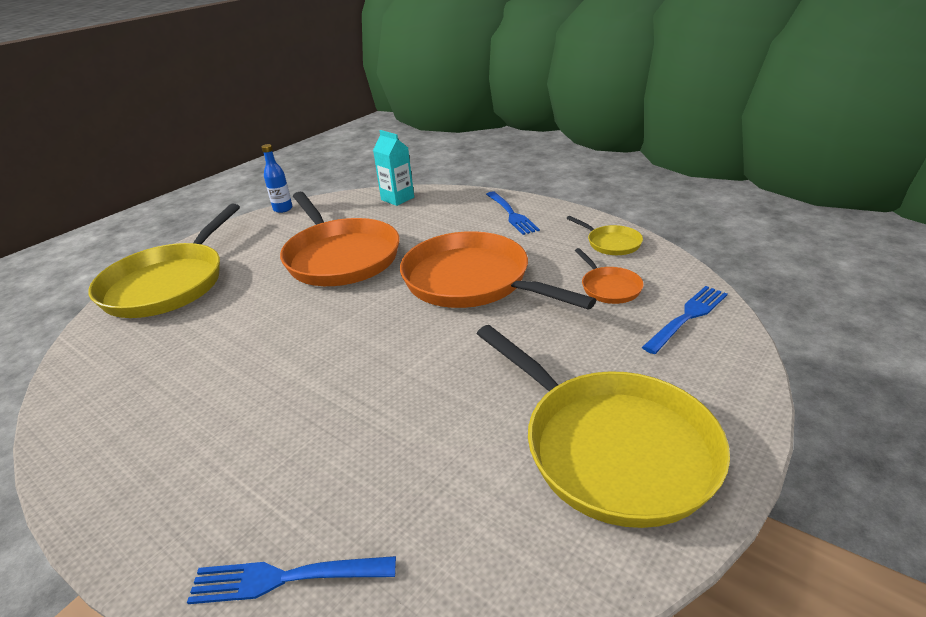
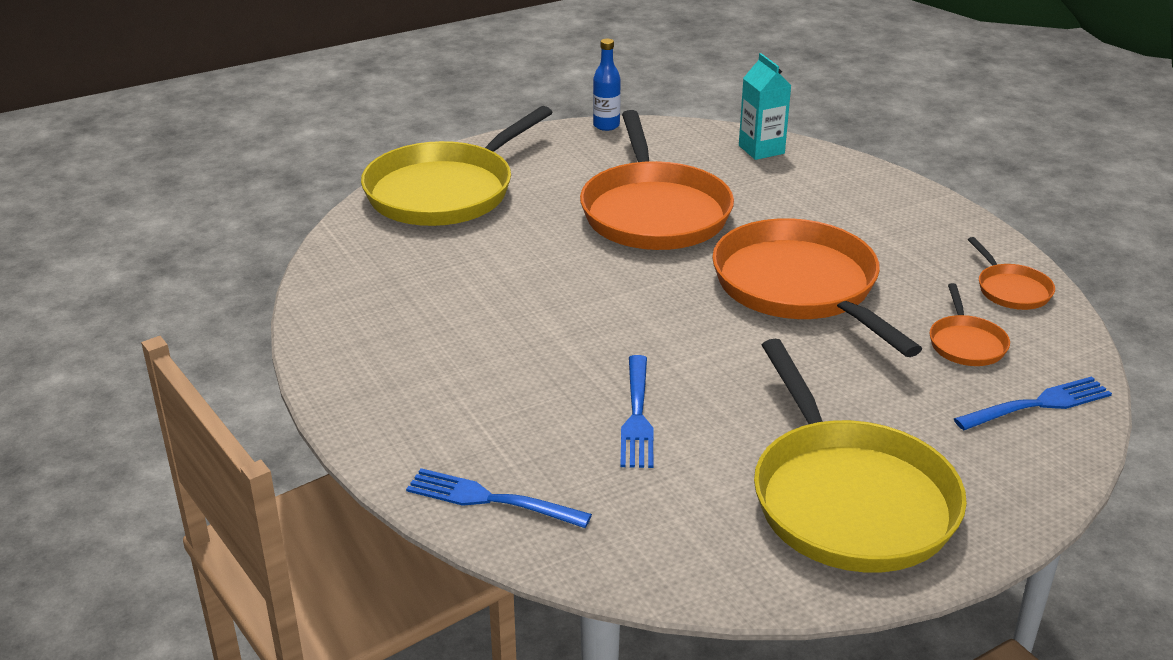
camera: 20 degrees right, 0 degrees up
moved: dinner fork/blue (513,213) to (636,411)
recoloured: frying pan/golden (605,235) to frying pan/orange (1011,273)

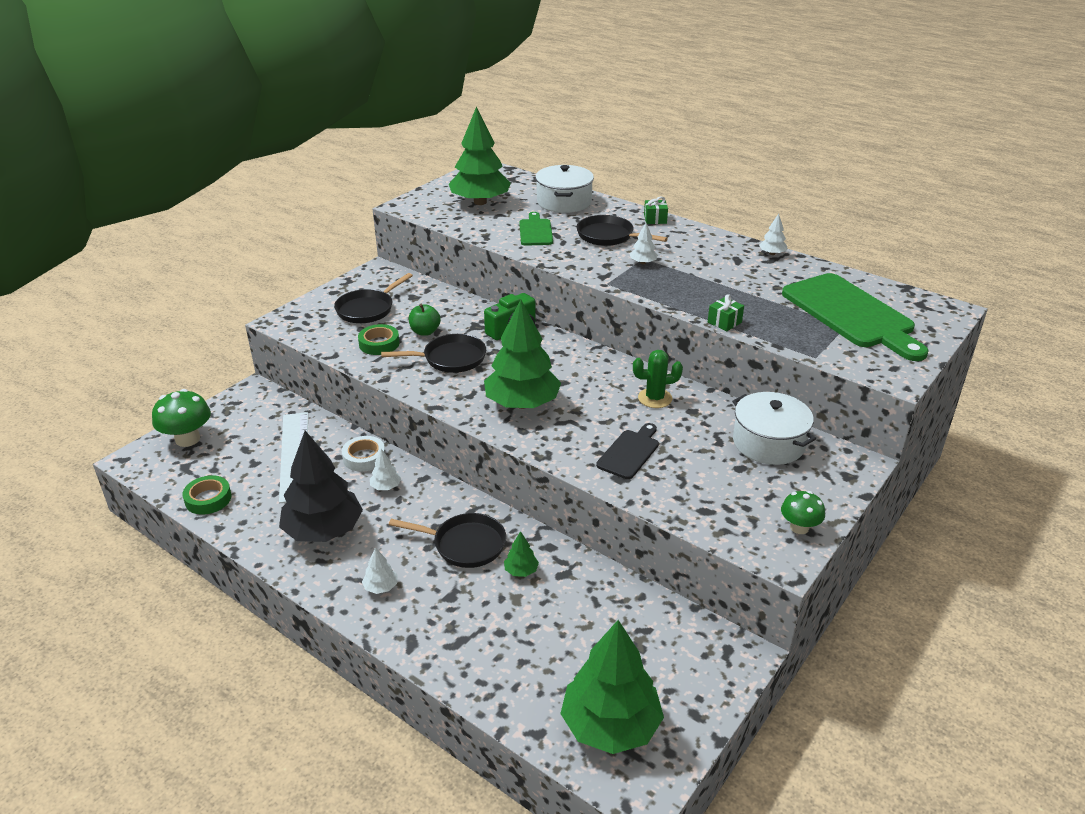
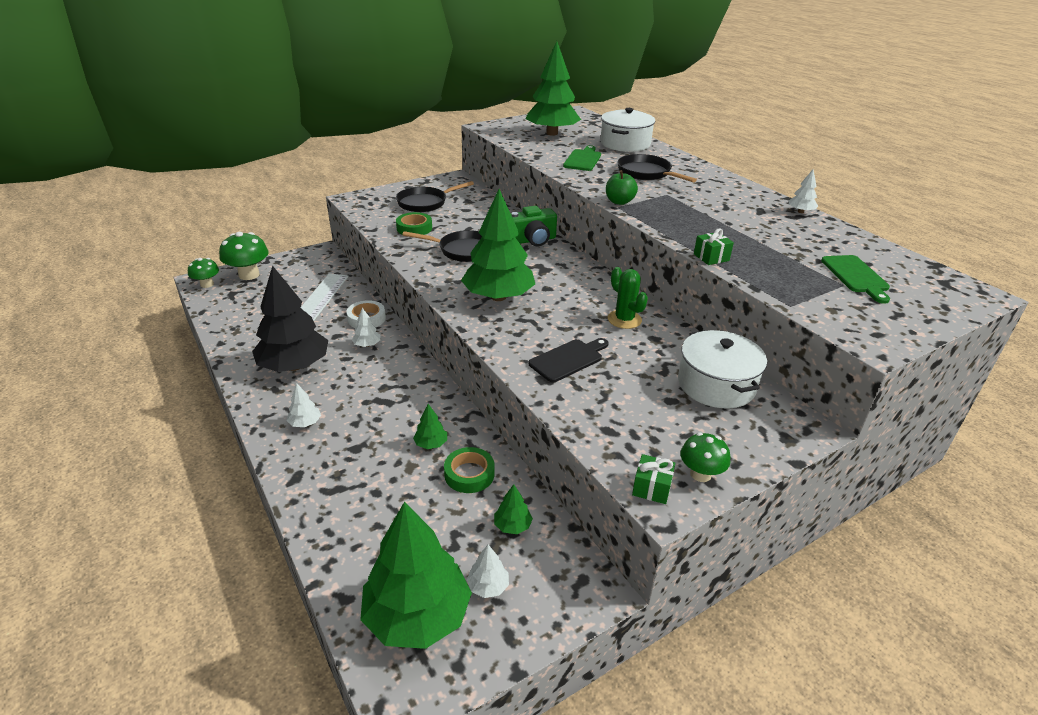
camera: 20 degrees right, 0 degrees up
removed: frying pan/black (447,540)
added: toadstool/leaf-green (203,273); tree/leaf-green (513,509)
moved: sticky tape/leaf-green (207,494) to (469,470); apple/leaf-green (425,320) to (622,187); tree/white (644,243) to (488,571); gift/leaf-green (656,210) to (654,479)
turned: prickly plant/leaf-green (658,379) = (628,298) 45 degrees clockwise
resized: cutting board/leaf-green (855,317) = (855,279) x0.50

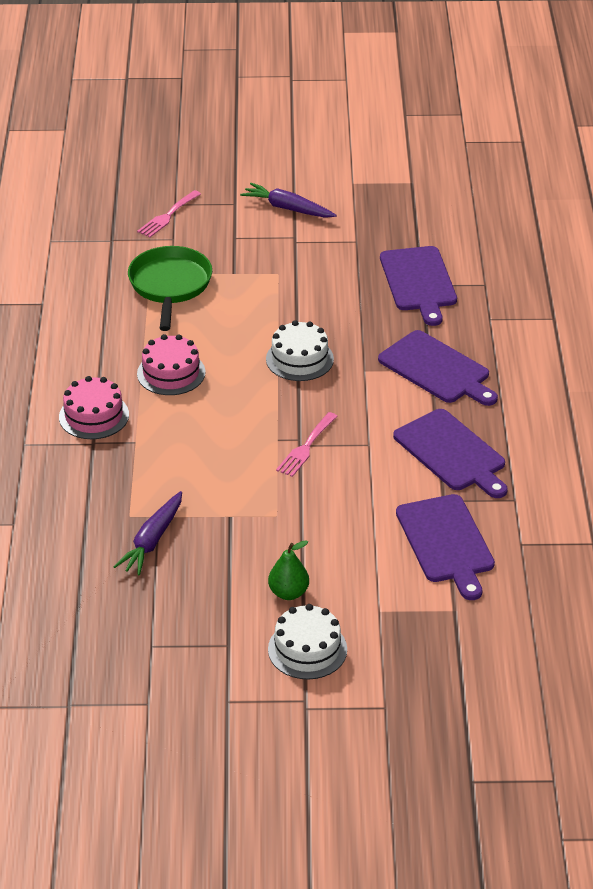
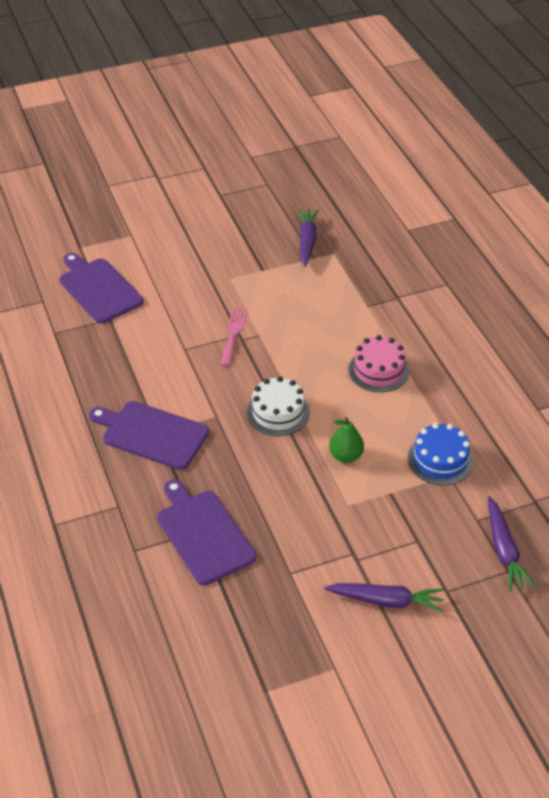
camera: 160 degrees right, 5 degrees up
removed: cake/rose-pink (94,407); cake/white (307,642); cutting board/purple (450,453)
moved: toy pear/leaf-green (288,570) to (346,440)
replaced: frying pan/leaf-green (170,288) to cake/blue (440,454); dinner fork/rose-pink (169,214) to toy carrot/purple (512,543)

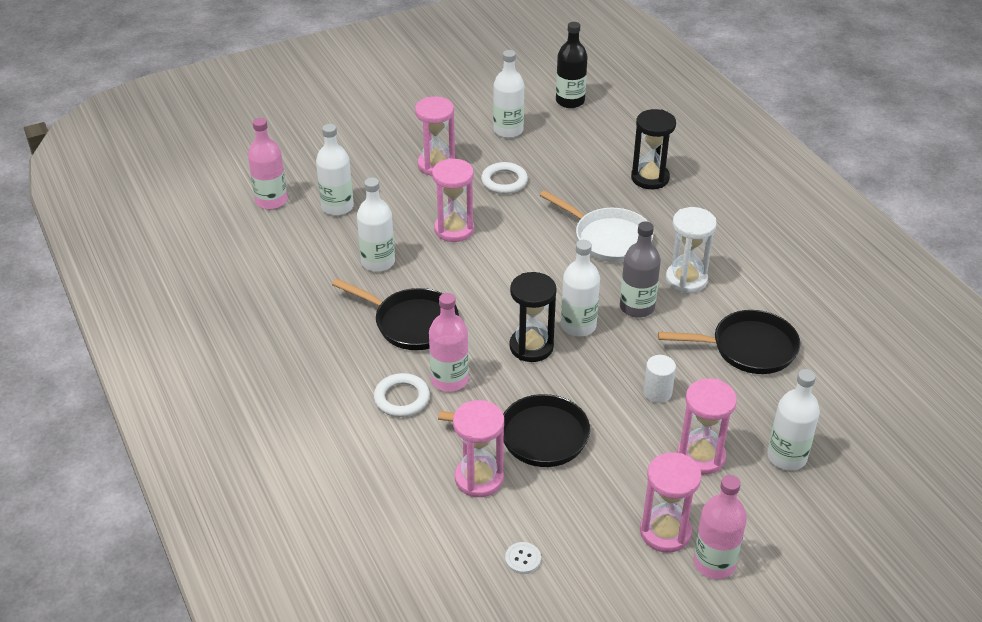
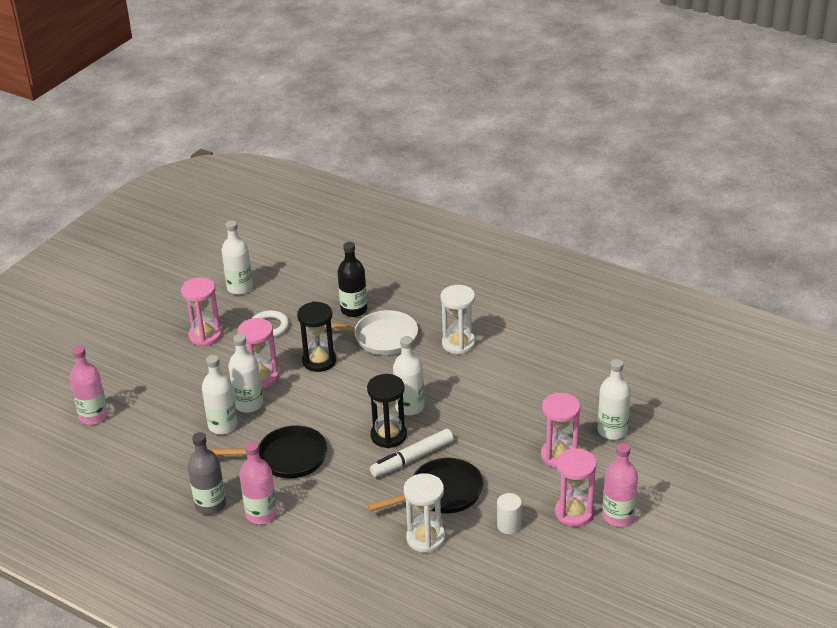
camera: 30 degrees left, 5 degrees down
removed: torus/white (402,395); shirt button/white (523,558); frying pan/black (729,342)
added: marker/white (412,453)
moved: bottle/white (335,170) to (245,373); bottle/rose-pink (449,342) to (258,482); bottle/black (572,65) to (352,279); bottle/grey (640,269) to (207,473); sandglass/black (653,149) to (316,337); cylinder shape/white (659,379) to (509,513)
recoloured: sandglass/rose-pink (478,448) to sandglass/white (425,513)

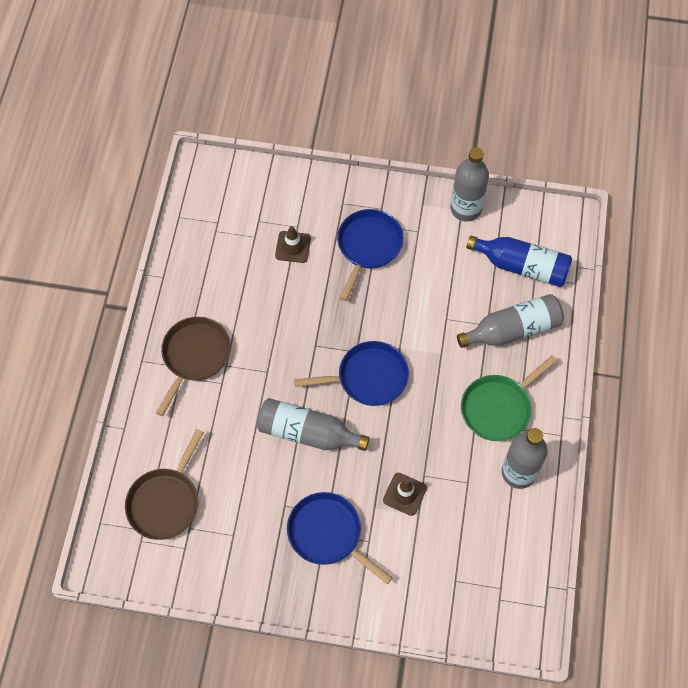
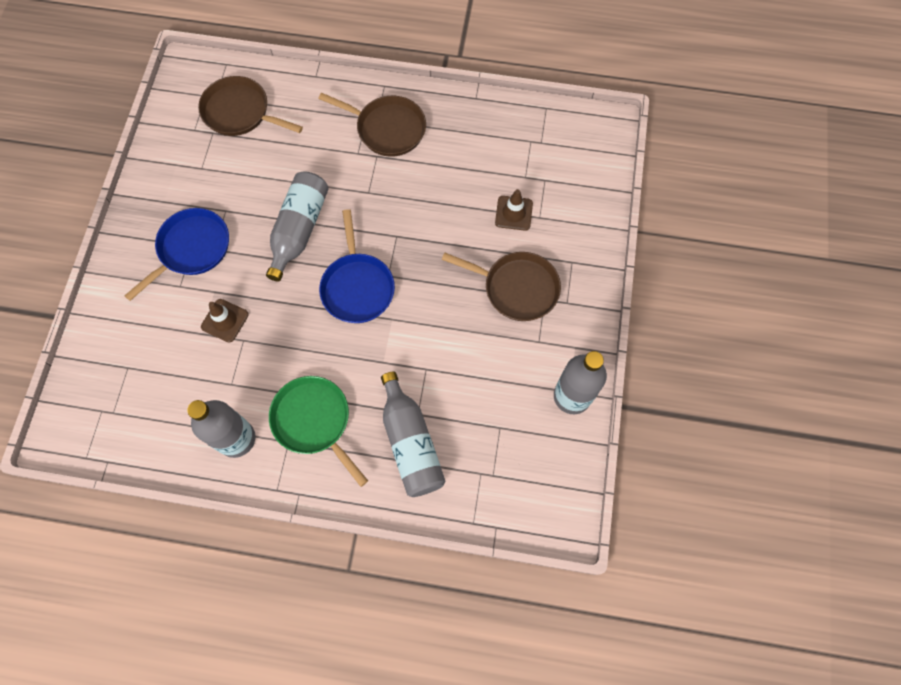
camera: 90 degrees right, 5 degrees up
removed: bottle/blue (519,261)
recoloured: frying pan/blue (370,255) to frying pan/brown (501,286)

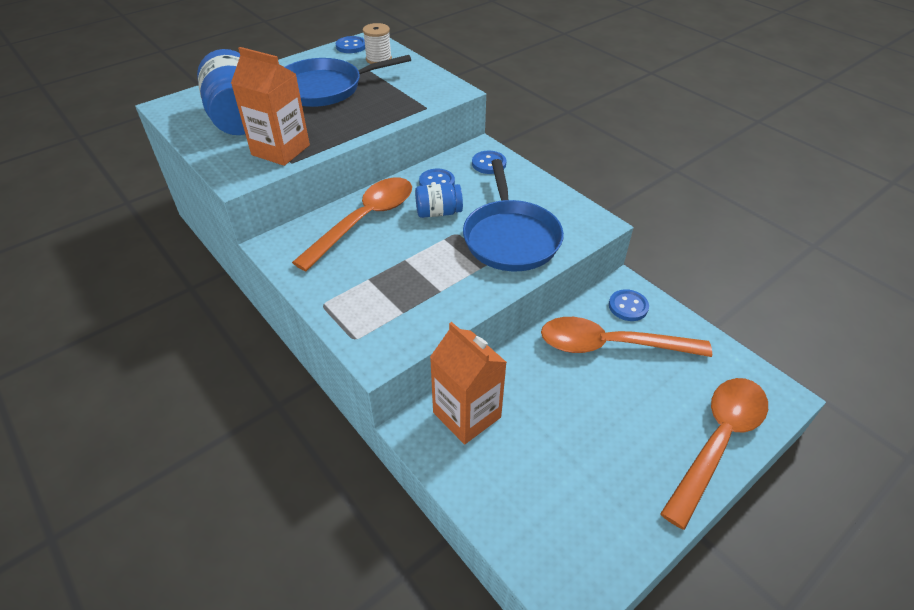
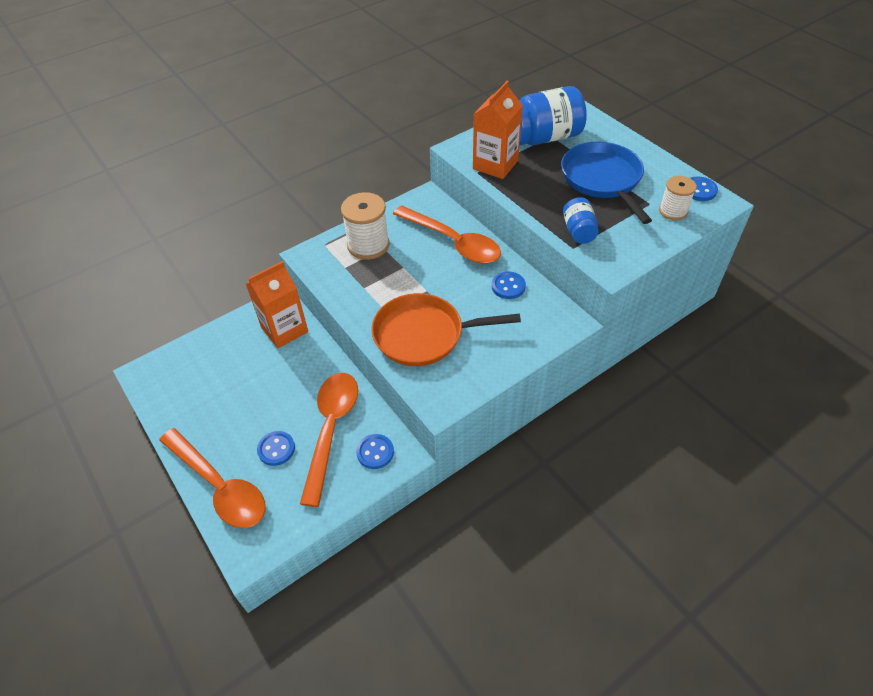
camera: 95 degrees right, 5 degrees up
added: bobbin/white (365,226)
moved: jar/blue (439,200) to (581,220); shirt button/blue (489,162) to (276,448)
recoloured: frying pan/blue (513,215) to frying pan/orange (446,329)

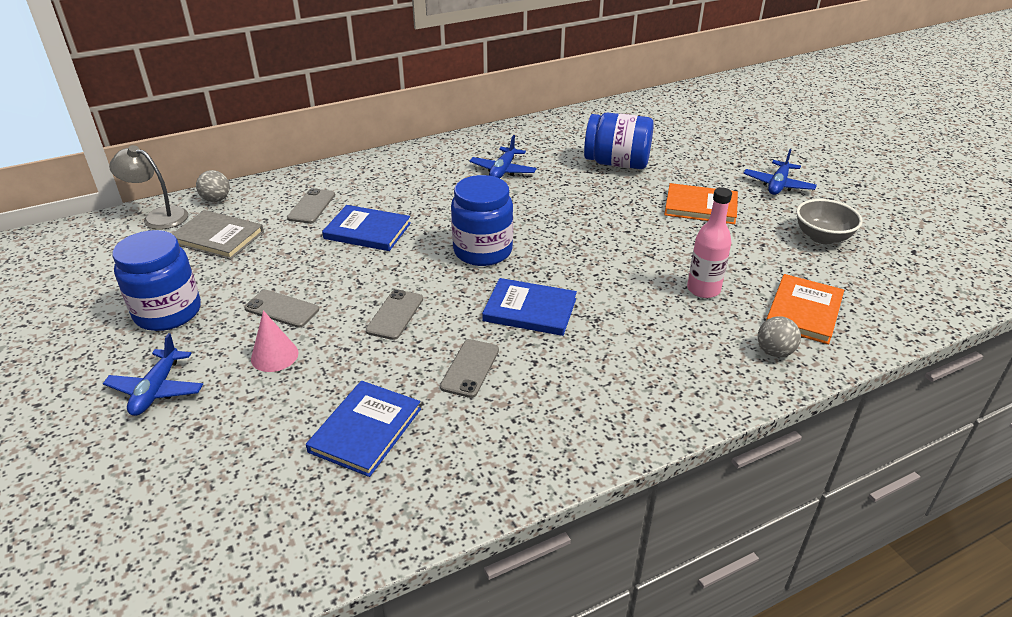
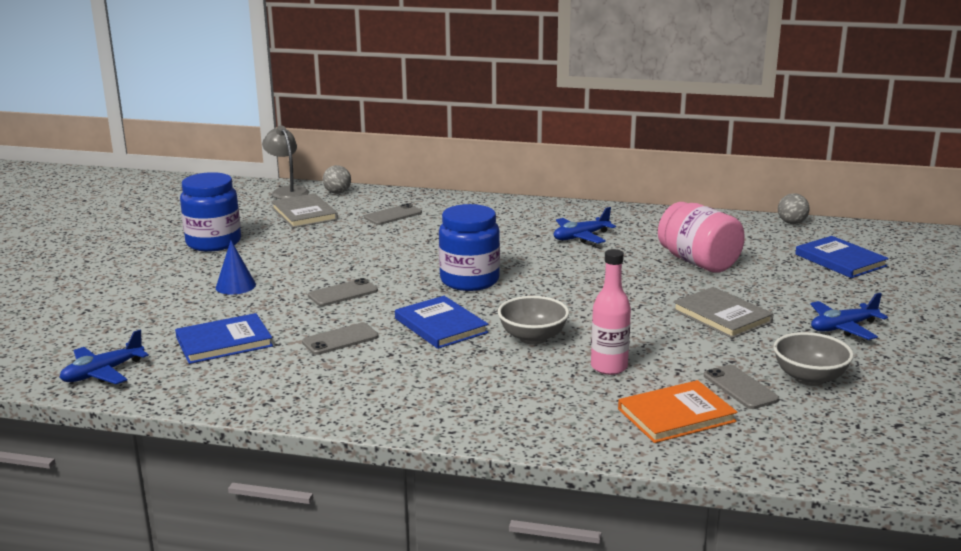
camera: 40 degrees right, 15 degrees down
added: deep dish/grey (533,320)
moved: aeroplane/blue (153,374) to (104,357); smartphone/grey (281,309) to (741,387); hardcover/blue (366,228) to (842,257); play ball/grey (779,336) to (794,208)
recoloured: cone/rose-pink (275,341) to cone/blue (236,268); jar/blue (619,141) to jar/rose-pink (701,237); hardcover/orange (701,203) to hardcover/grey (723,313)

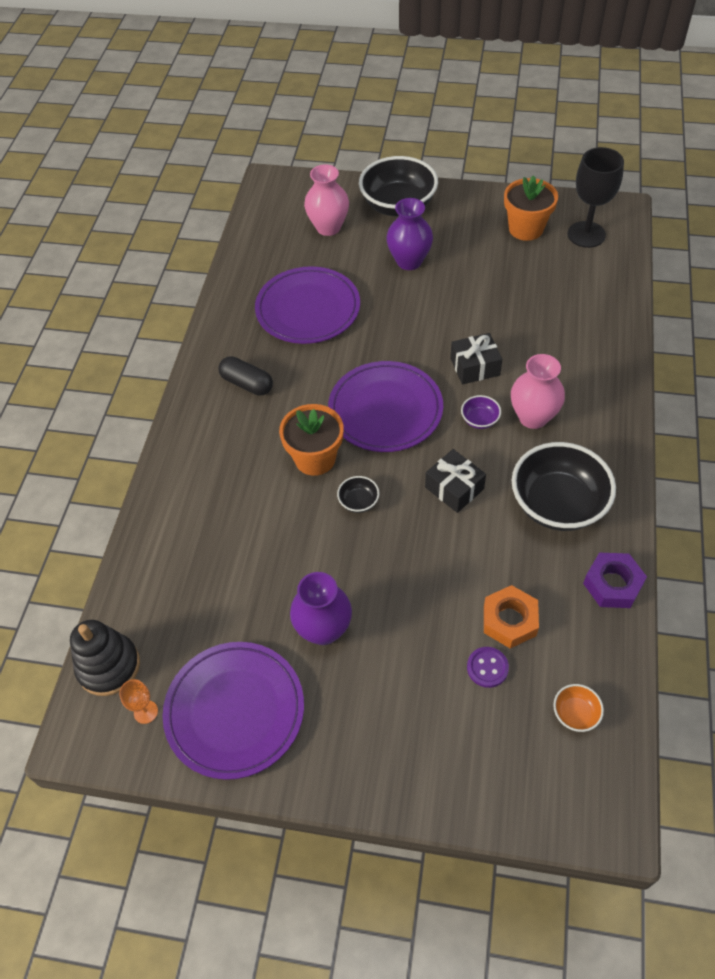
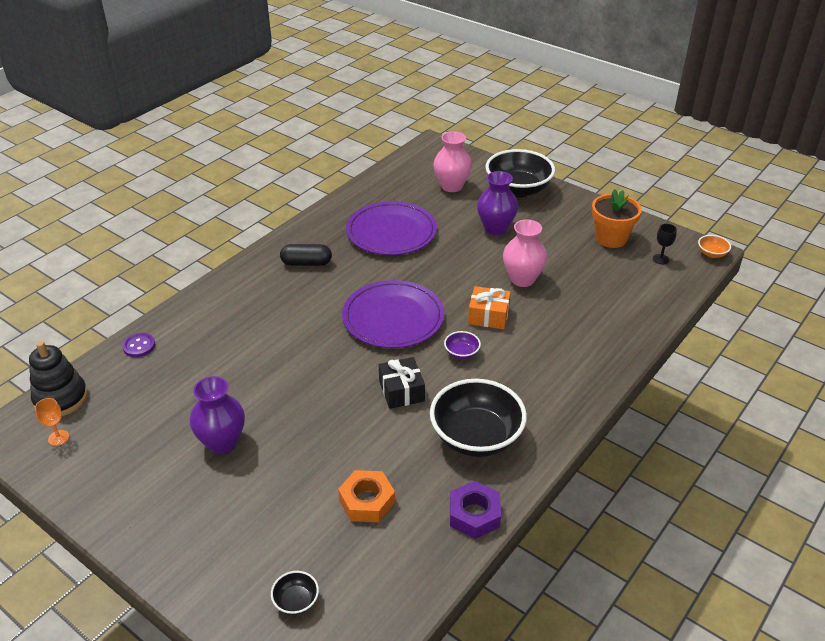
camera: 25 degrees right, 15 degrees down
removed: plate/purple (233,711); potted plant/orange (311,440)
moved: deep dish/black (358,494) to (295,593); shirt button/purple (488,667) to (138,345); vase/rose-pink (538,391) to (525,253); deep dish/orange (578,708) to (714,246)
recoloured: gift/black (476,358) to gift/orange (489,307)
turned: pill/black (245,376) = (306,255) 60 degrees counterclockwise
resized: goblet/black (596,197) = (665,244) x0.46

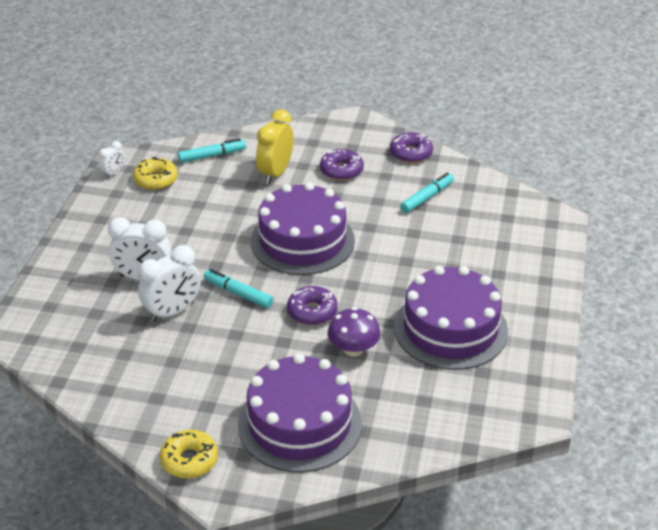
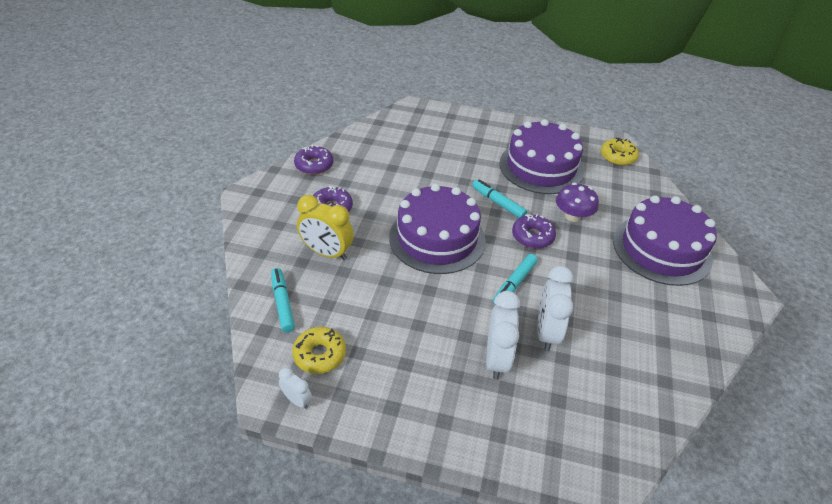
camera: 90 degrees left, 5 degrees up
moved: doughnut/golden (189,454) to (620,152); marker/aqua (427,193) to (499,198)
turned: clock/white (169,283) = (555,308) 135 degrees counterclockwise

